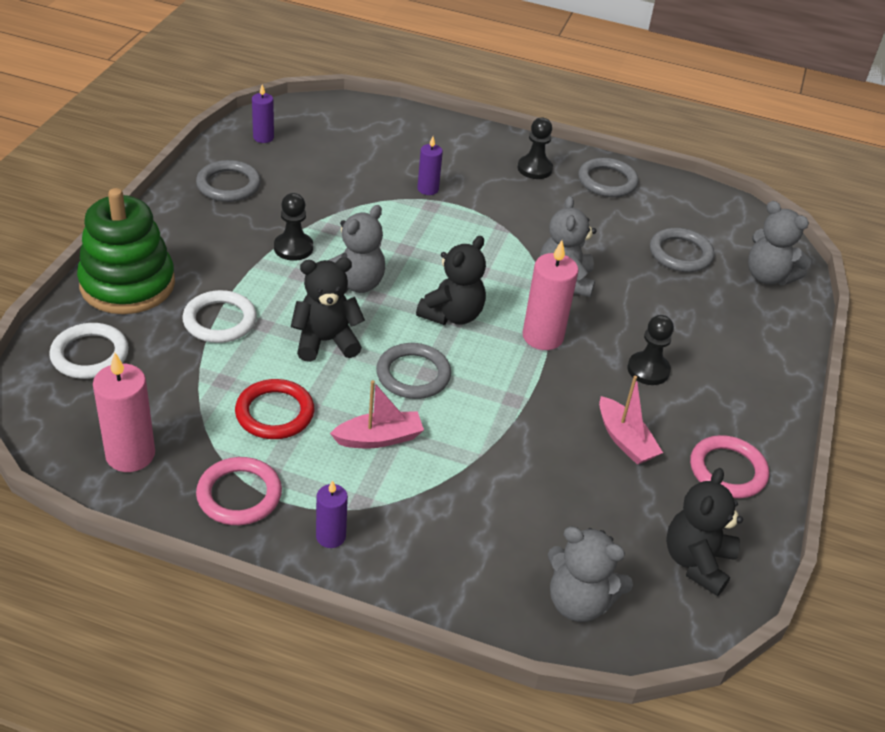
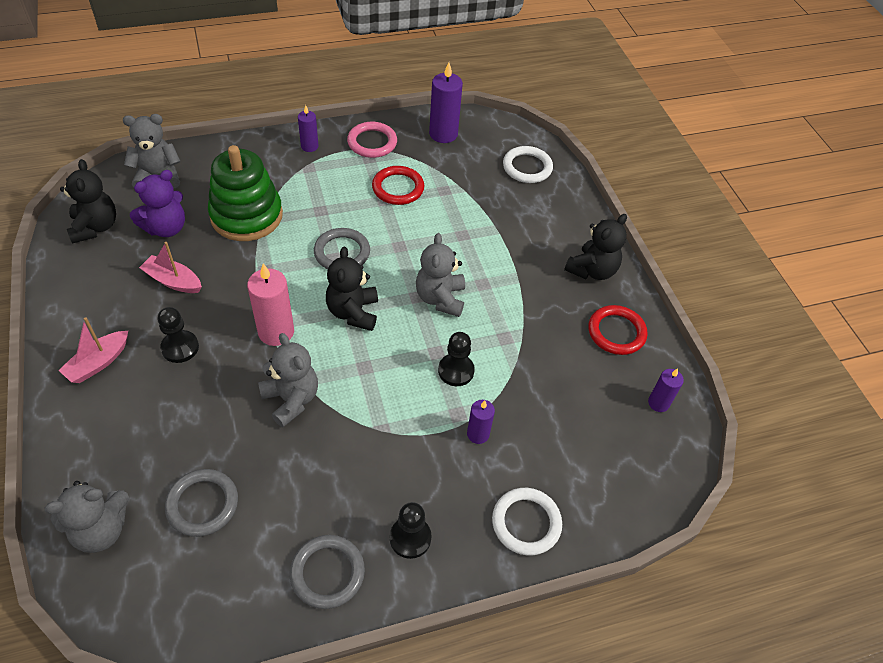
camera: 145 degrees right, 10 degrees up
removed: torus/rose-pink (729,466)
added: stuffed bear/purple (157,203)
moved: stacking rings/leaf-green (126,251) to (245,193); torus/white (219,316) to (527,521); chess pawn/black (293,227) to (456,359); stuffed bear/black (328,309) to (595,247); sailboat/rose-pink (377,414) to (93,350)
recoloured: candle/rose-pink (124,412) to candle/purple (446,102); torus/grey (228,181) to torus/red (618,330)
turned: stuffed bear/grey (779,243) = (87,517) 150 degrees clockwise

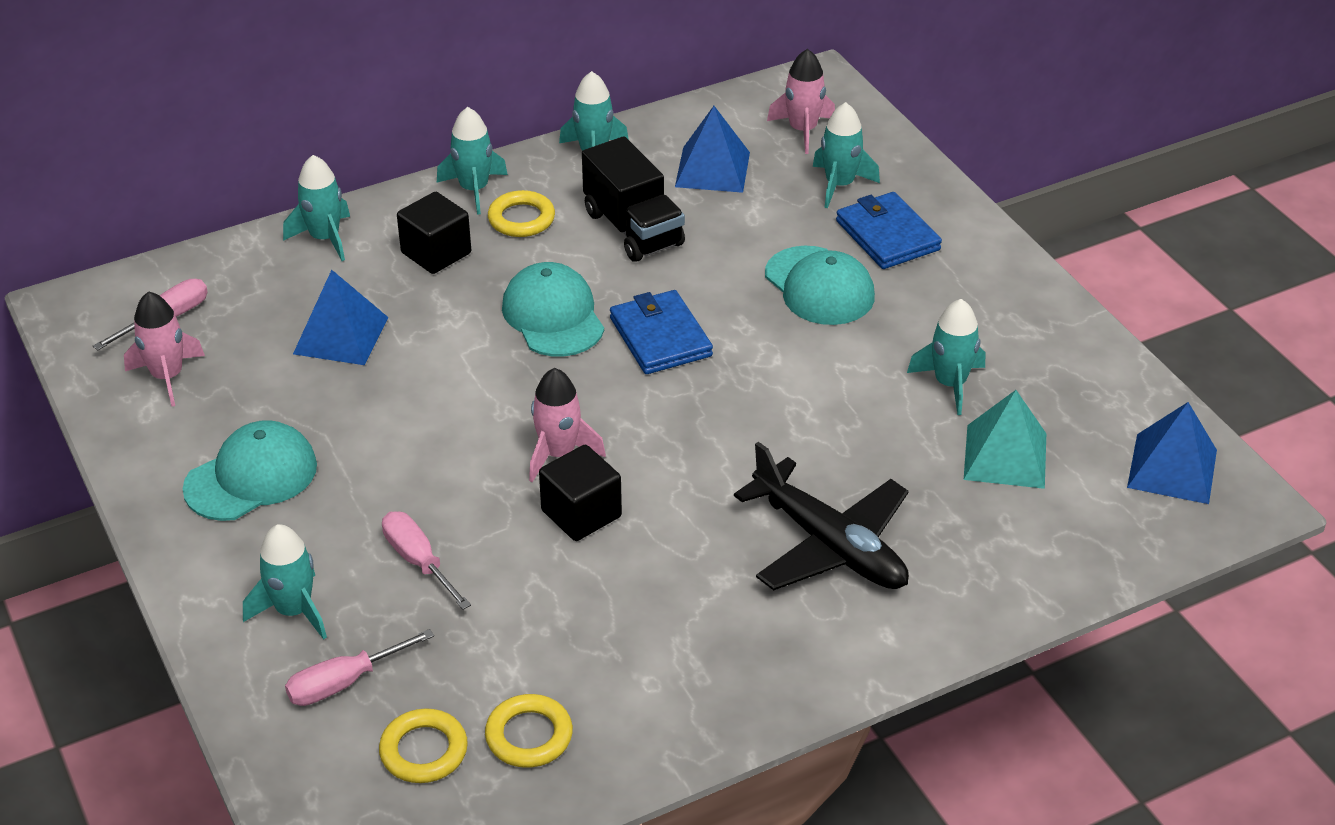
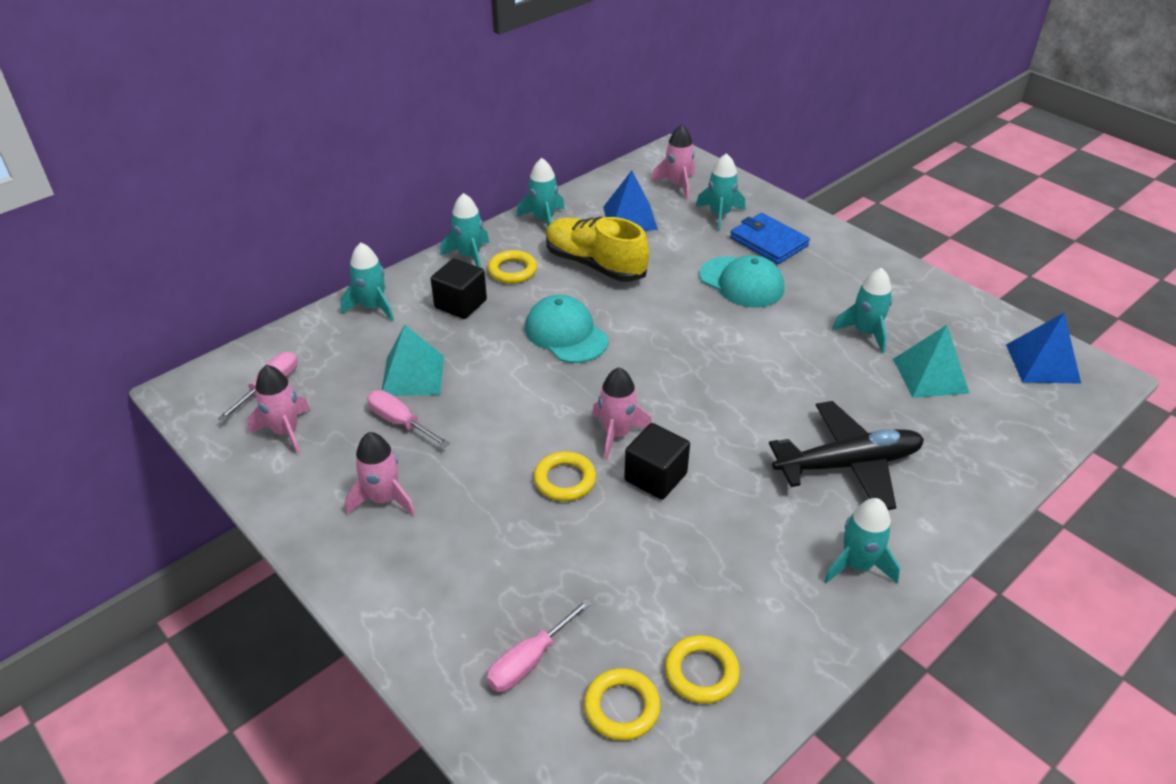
camera: 15 degrees left, 0 degrees up
removed: card wallet/blue (661,332)
added: torus/golden (565,476)
moved: toy rocket/aqua (285,582) to (862,541); hand screwdriver/rose-pink (426,560) to (408,418)
replaced: peaked cap/aqua (250,470) to toy rocket/rose-pink (380,474); truck/black (633,199) to lace-up shoe/golden (597,249)
recoloured: pyramid/blue (340,317) to pyramid/aqua (413,360)
turned: aeroplane/black (821,516) = (846,455) 45 degrees counterclockwise

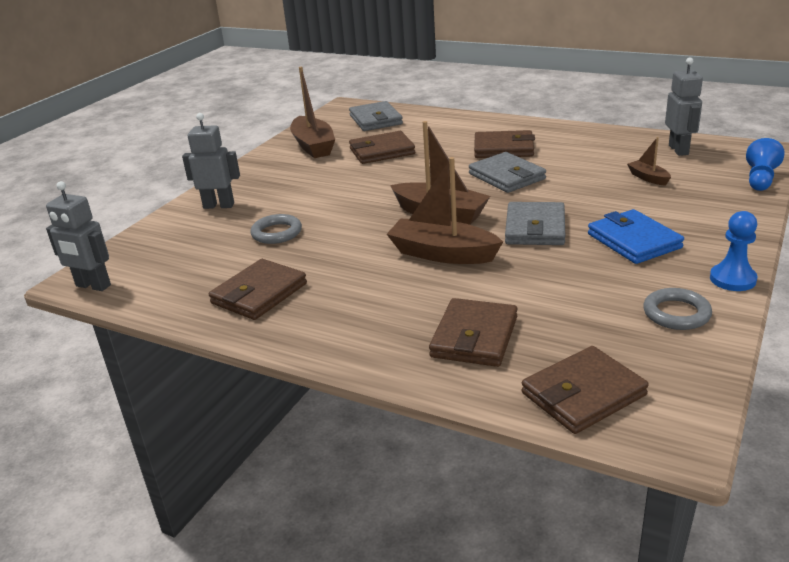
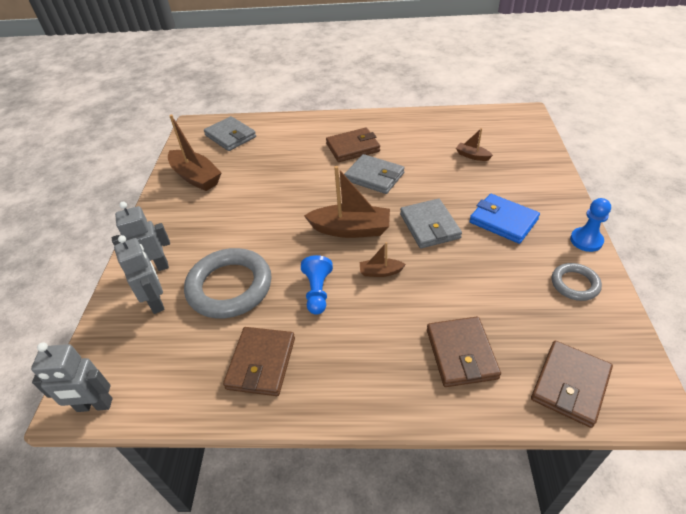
camera: 25 degrees left, 15 degrees up
removed: card wallet/brown (382,147)
moved: robot figure/grey (684,106) to (139,274); chess pawn/blue (765,164) to (317,285)
resized: torus/grey (276,229) = (228,283) x1.93; sailboat/brown (445,210) = (383,259) x0.49

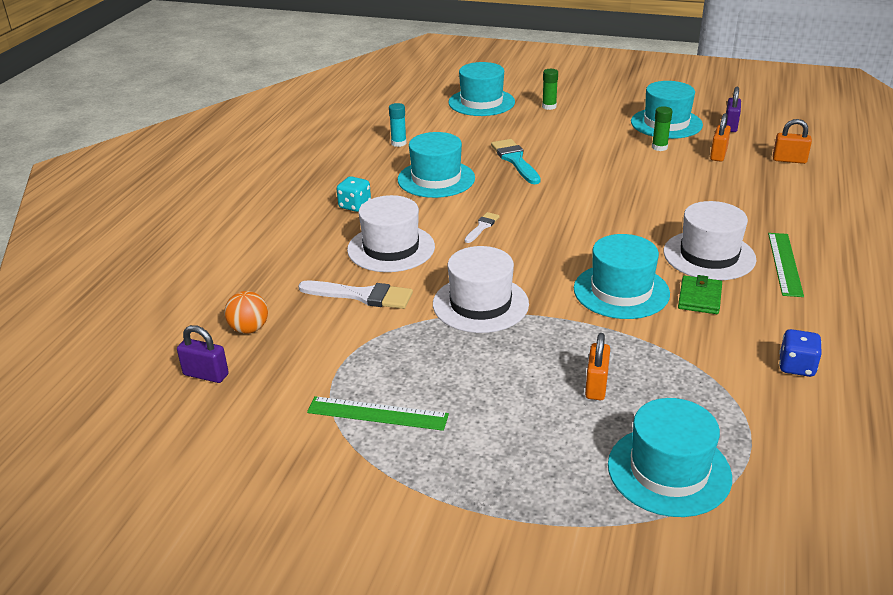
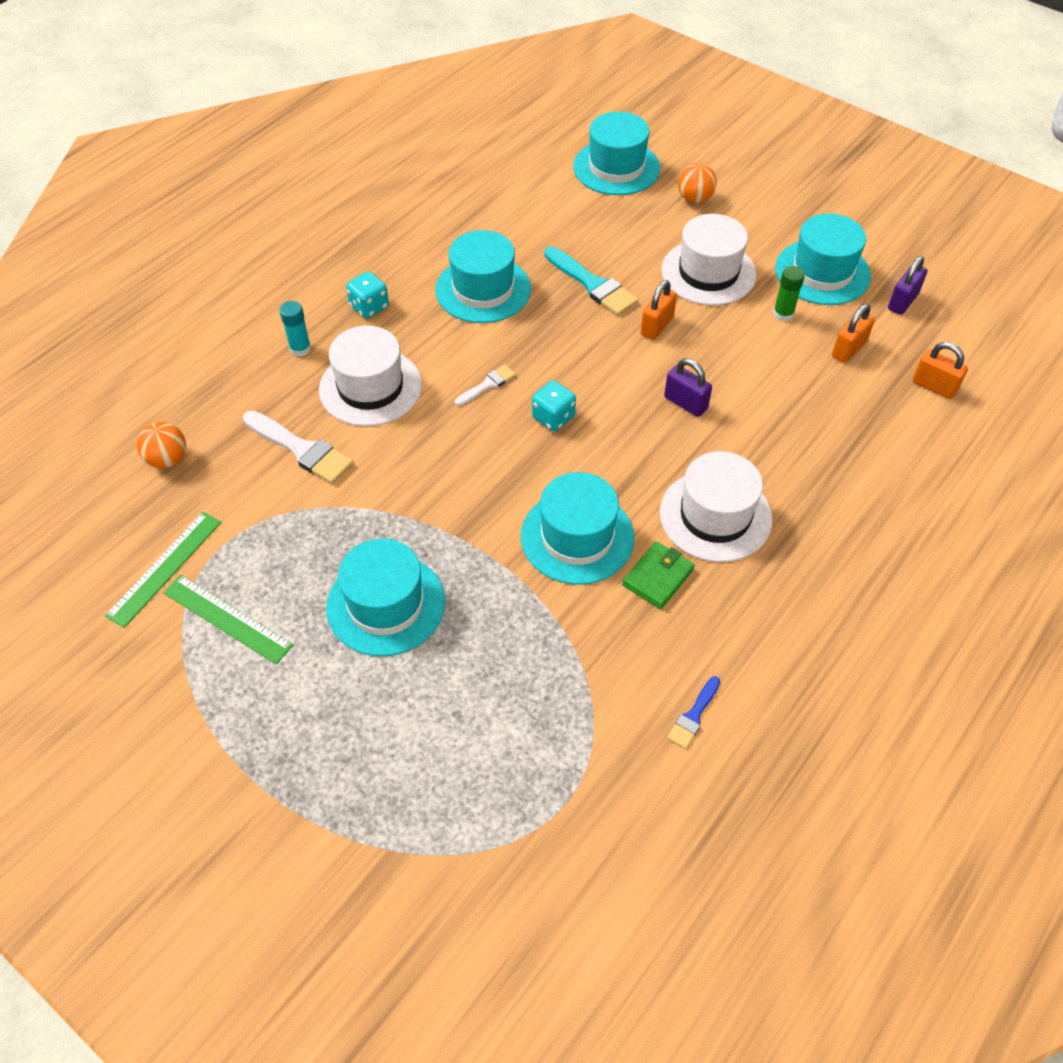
camera: 20 degrees right, 20 degrees up
added: die/aqua (554,405)
moved: lock/purple (203,354) to (688,387); glue stick/aqua (398,125) to (295,329); top hat/white (481,289) to (709,259); lock/orange (597,366) to (659,310); top hat/aqua (670,457) to (385,597); straightedge/leaf-green (786,265) to (163,570)
replaced: glue stick/leaf-green (550,89) to play ball/orange (697,183); die/blue (800,353) to paintbrush/blue (693,712)
turned: paintbrush/aqua (516,161) = (591,281) 135 degrees clockwise

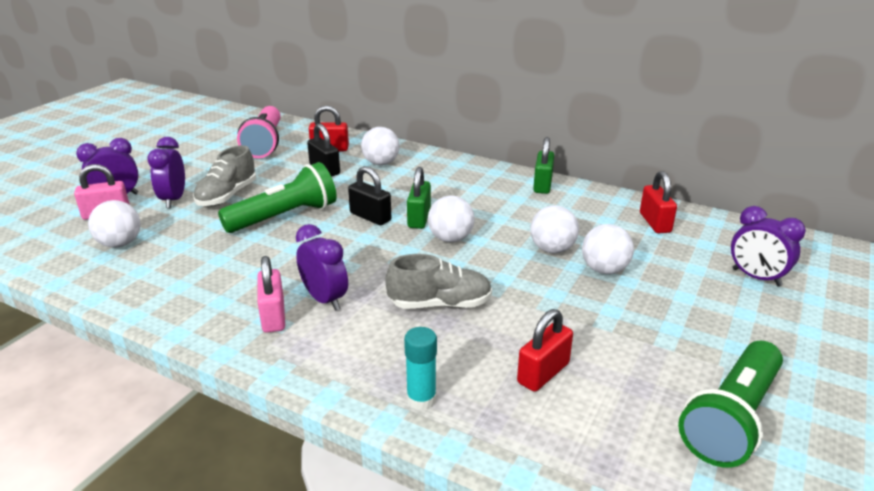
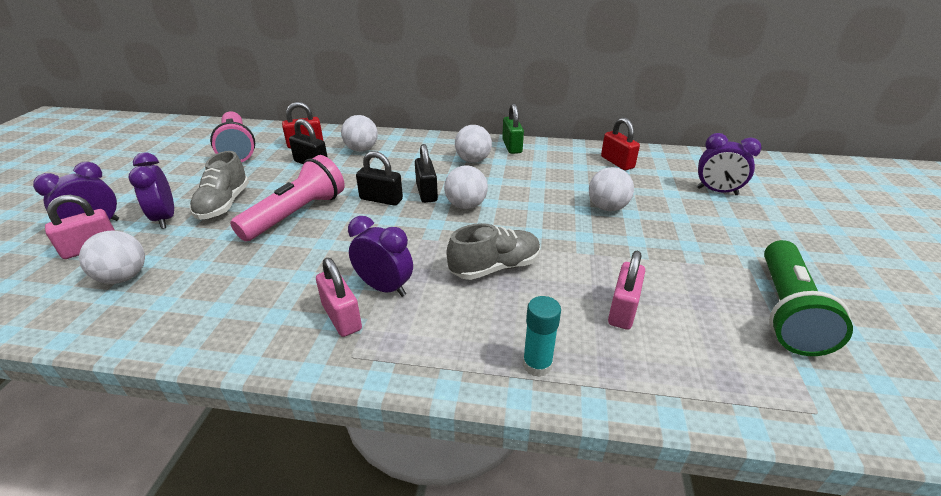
camera: 20 degrees left, 5 degrees up
moved: play ball/white (554,229) to (473,144)
recoloured: torch/leaf-green (277,197) to torch/rose-pink (287,198); lock/leaf-green (419,198) to lock/black (426,173); lock/red (545,350) to lock/rose-pink (626,290)

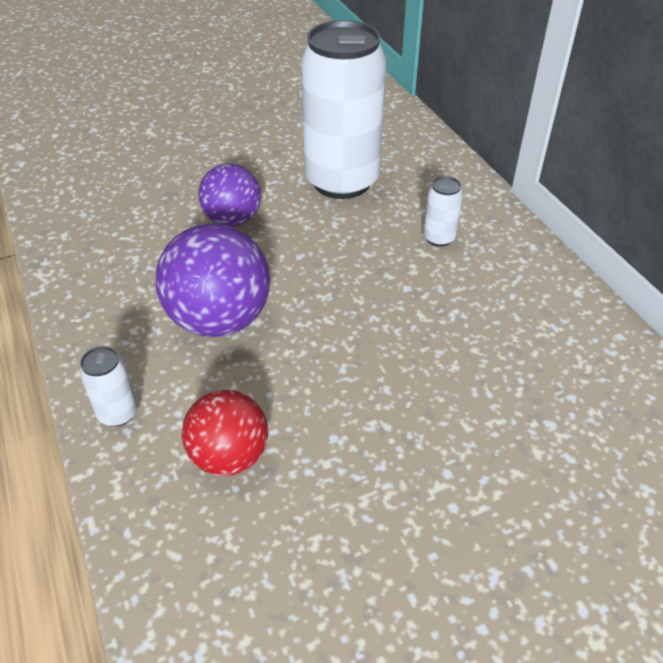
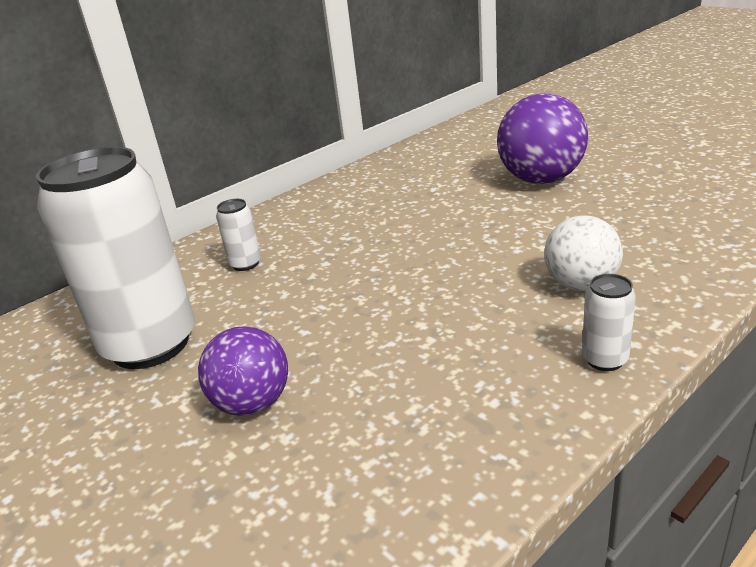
camera: 105 degrees left, 15 degrees down
moved: play ball/purple (212,280) to (542,138)
recoloured: play ball/red (225,433) to play ball/white (583,253)

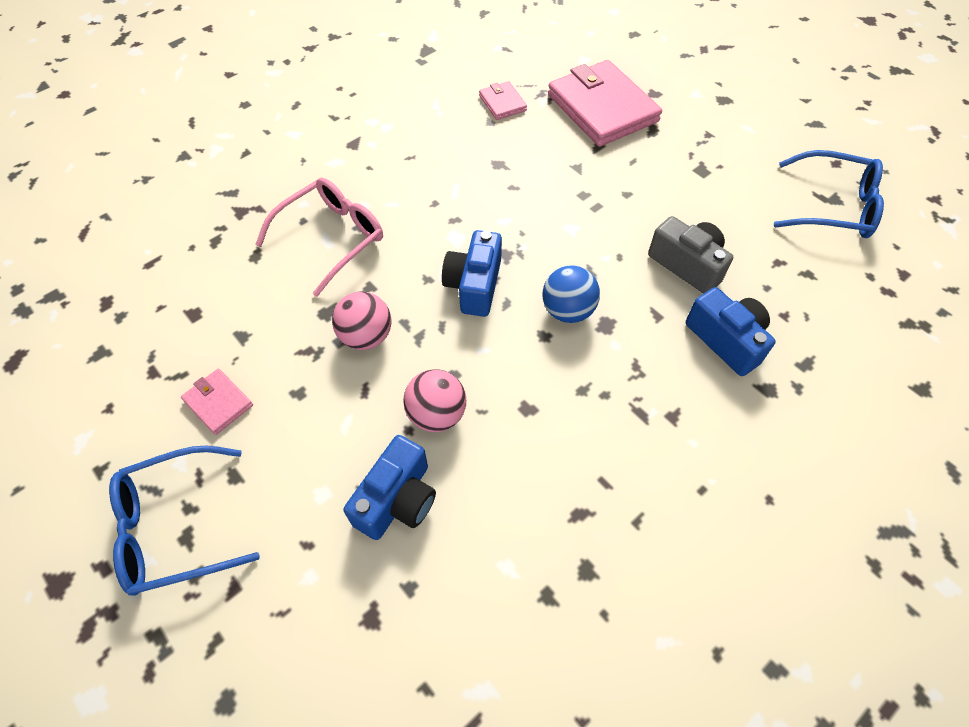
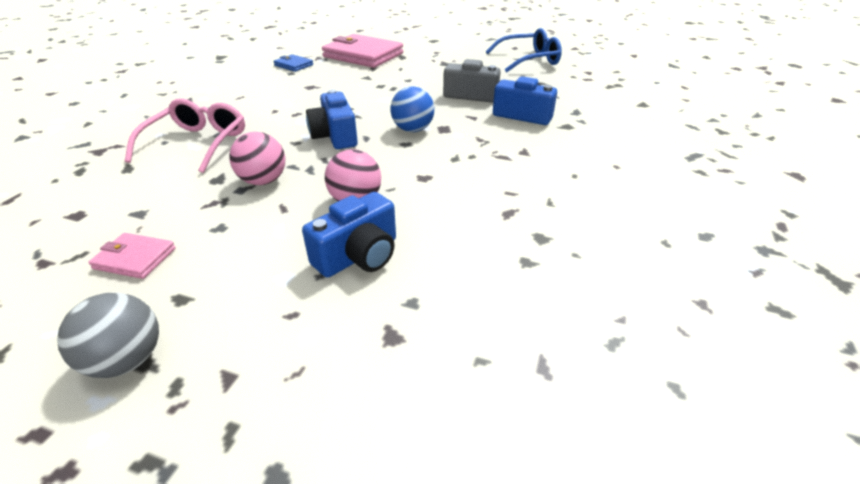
camera: 30 degrees left, 20 degrees down
replaced: glasses/blue (184,521) to play ball/grey (108,335)
recoloured: card wallet/rose-pink (503,100) to card wallet/blue (293,63)
turned: camera/blue (390,487) = (349,234) 45 degrees clockwise

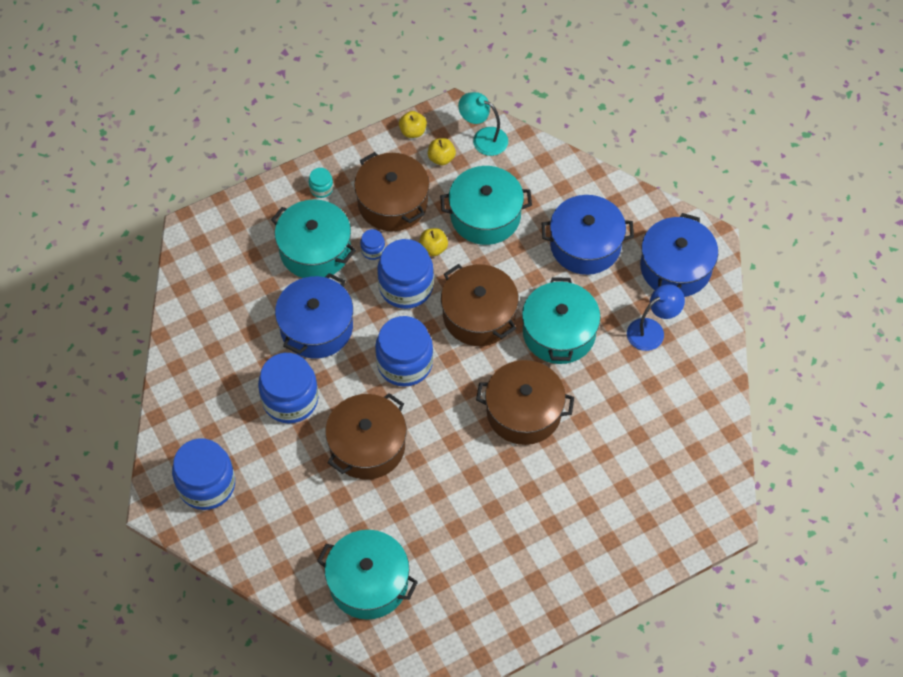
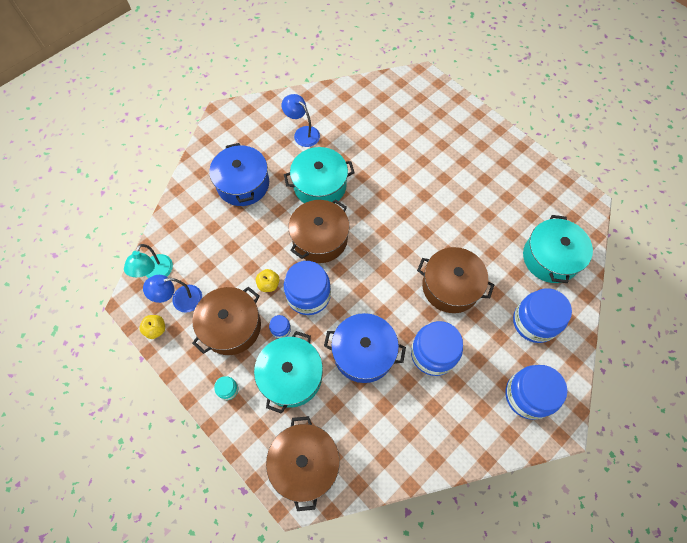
camera: 105 degrees left, 5 degrees up
removed: cooking pot/aqua (486,205); cooking pot/blue (679,255)
moved: jar/blue (404,351) to (542,315); cooking pot/brown (525,402) to (303,463)
replaced: apple/golden (442,151) to desk lamp/blue (172,294)

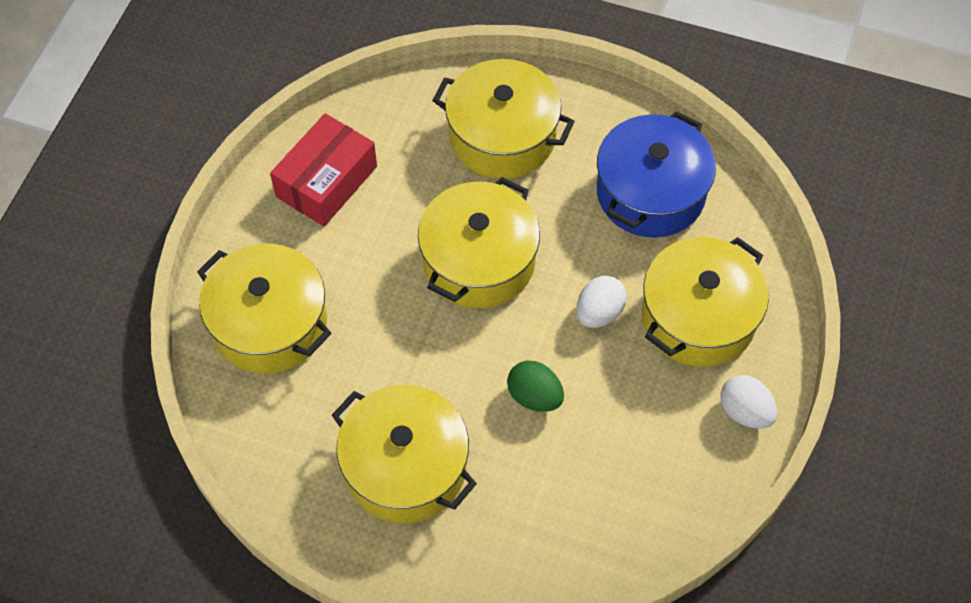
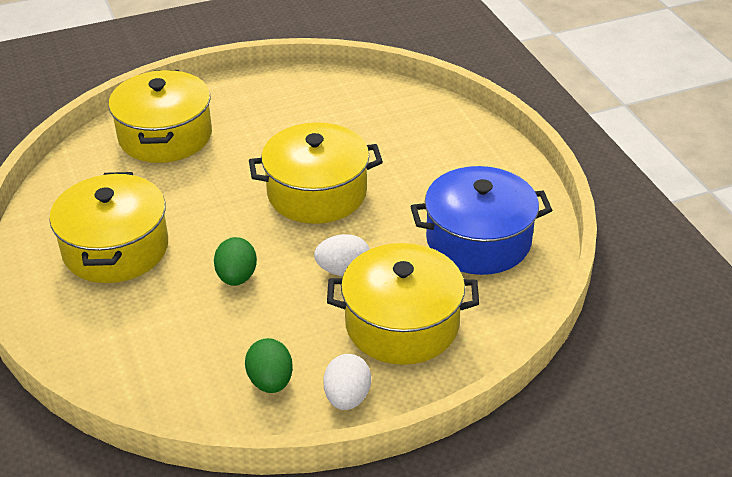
camera: 50 degrees right, 20 degrees down
removed: parcel/red (323,169); cooking pot/golden (503,119)
added: toy egg/leaf-green (269,365)

